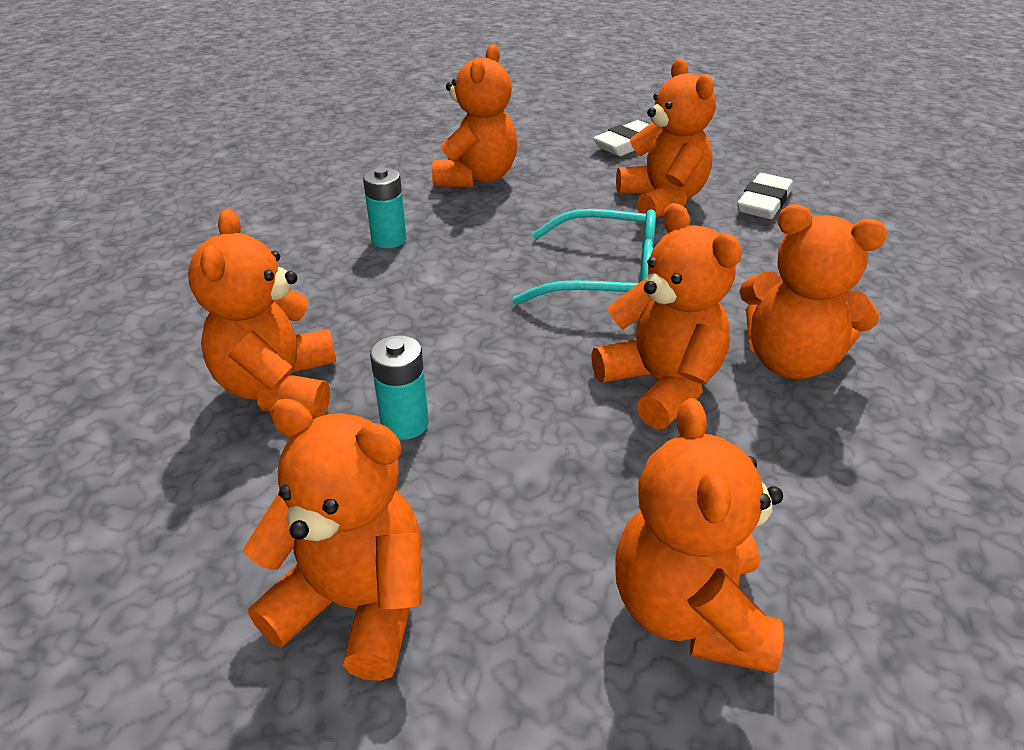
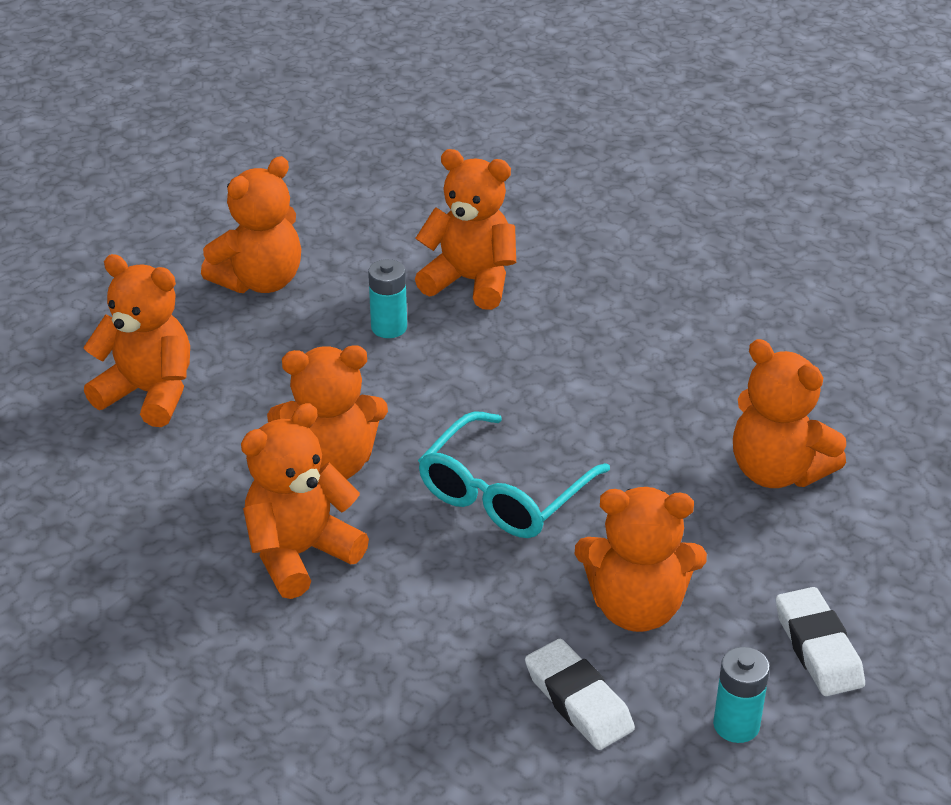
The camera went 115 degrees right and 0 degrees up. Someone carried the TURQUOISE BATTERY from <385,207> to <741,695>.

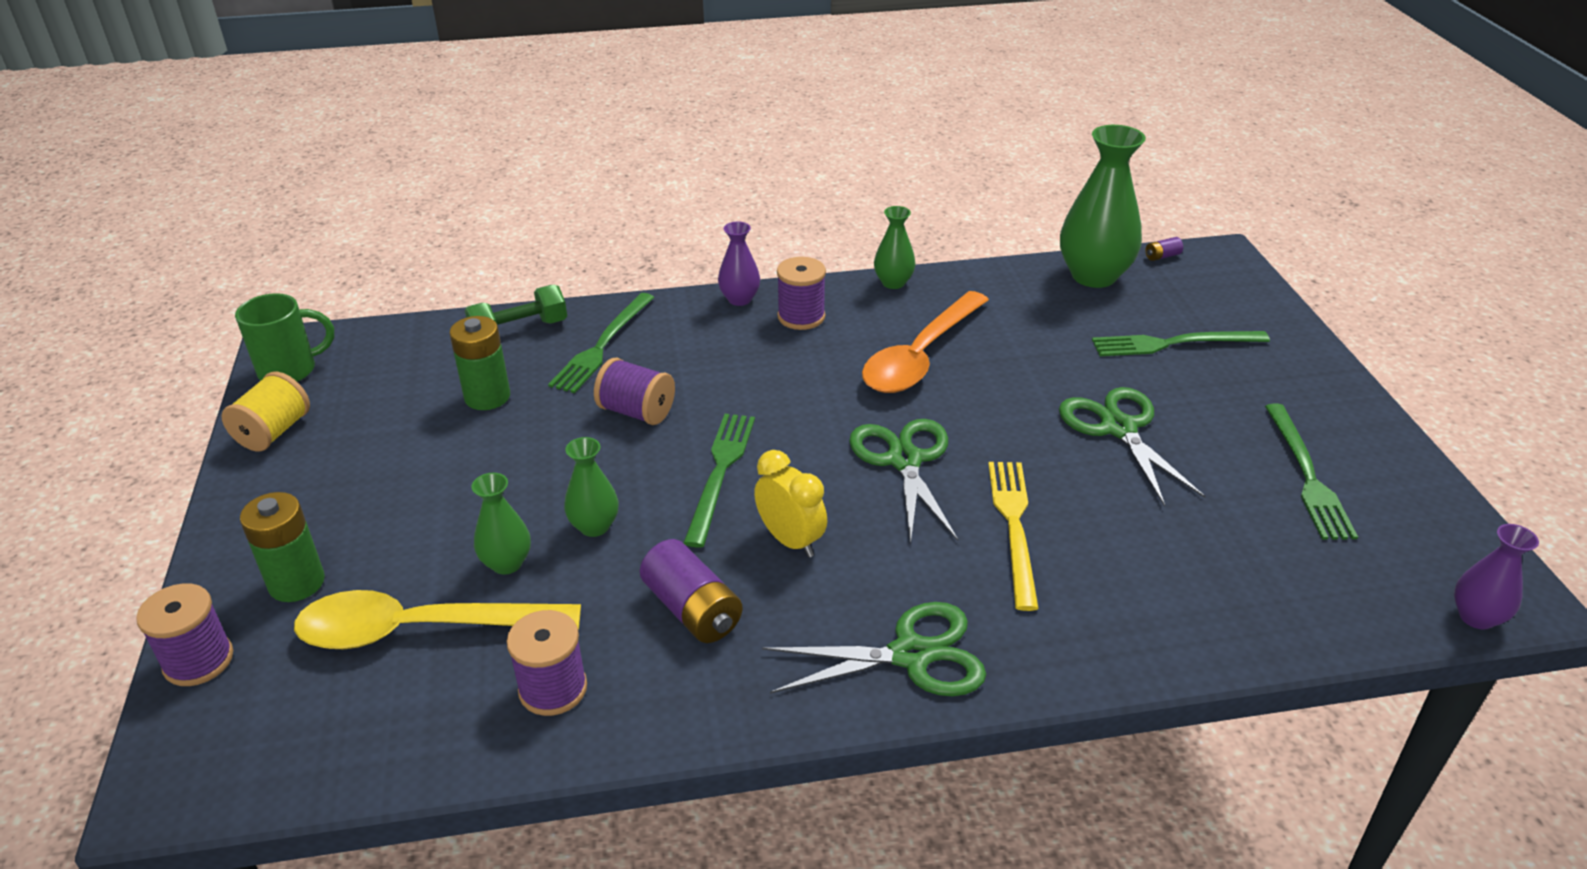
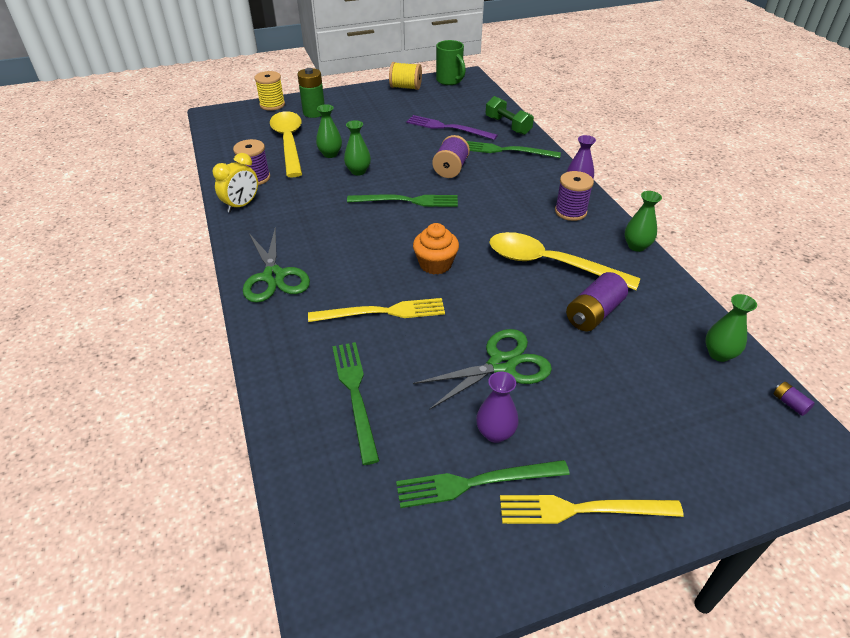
The camera went 80 degrees right and 5 degrees up. Someone put down the YELLOW FORK at <592,509>. Someone carried the PURPLE BATTERY from <691,591> to <597,301>. Someone carried the YELLOW CLOCK from <790,503> to <235,183>. Someone carried the GREEN FORK from <1181,343> to <356,403>. Someone carried the PURPLE VASE from <1496,576> to <497,407>. Someone swapped the GREEN BATTERY at <479,363> for the PURPLE FORK at <452,127>. Someone swapped the GREEN SCISSORS at <903,481> for the ORANGE CUPCAKE at <436,248>. Someone repainted the PURPLE SPOOL at <184,634>, which became the YELLOW SPOOL at <269,91>. Someone repainted the ORANGE SPOON at <925,342>, which became the YELLOW SPOON at <564,261>. Someone scaled the GREEN VASE at <1103,206> by 0.52.

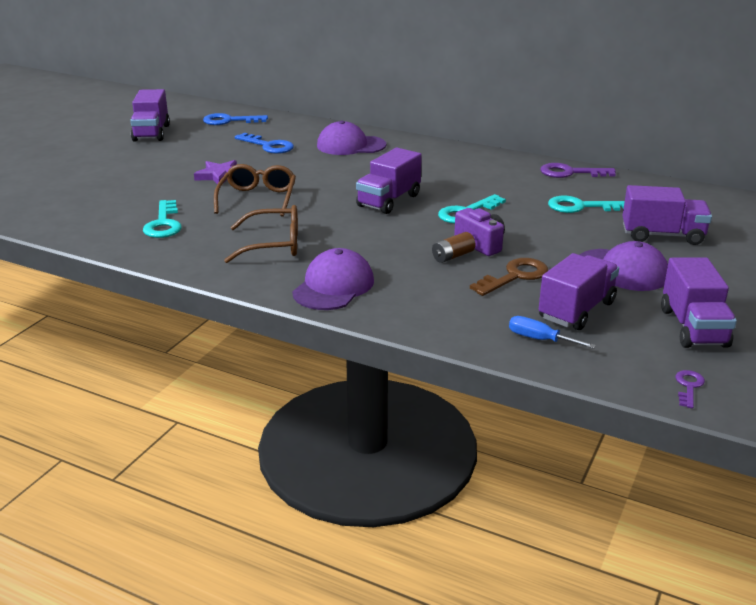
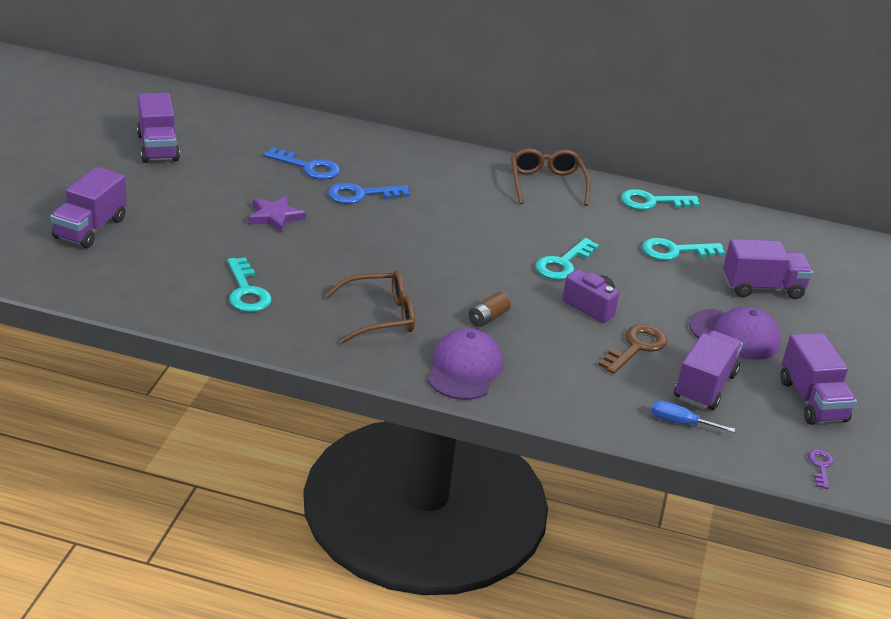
The camera went 15 degrees left and 5 degrees up. Someone took away the PURPLE CAP at <351,138>. Someone carried the BLUE KEY from <235,119> to <369,193>. Someone carried the BROWN GLASSES from <255,190> to <551,177>. Someone carried the PURPLE TRUCK from <389,181> to <88,207>. Someone carried the BROWN BATTERY from <454,247> to <489,309>. Someone repainted the PURPLE KEY at <578,170>, which became the TURQUOISE KEY at <660,199>.

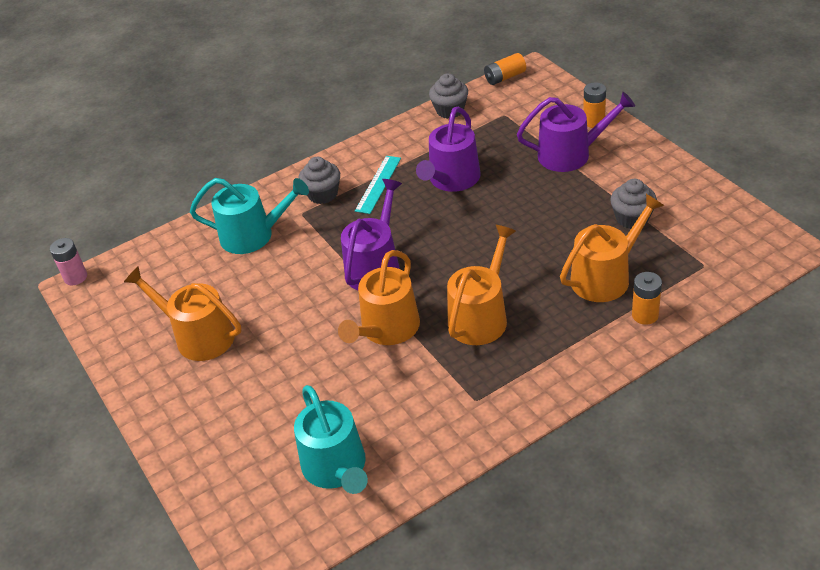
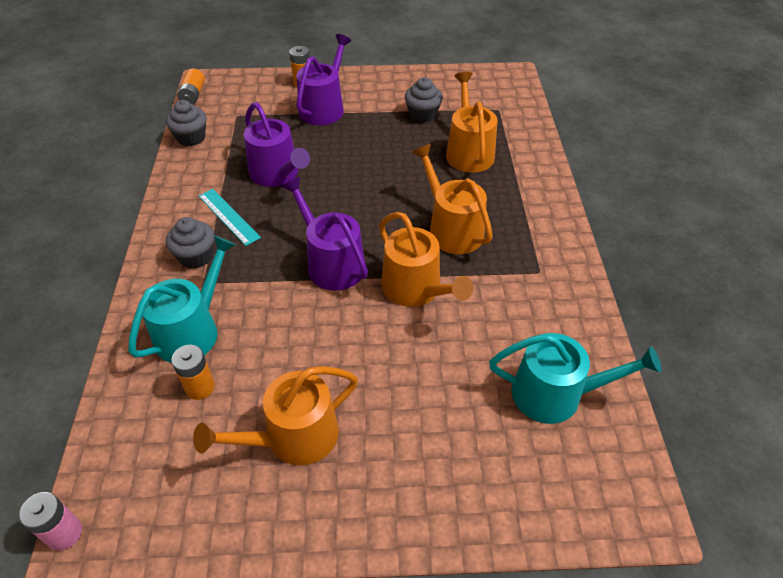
The camera went 65 degrees left and 5 degrees up. Someone carried the ORANGE BATTERY from <647,298> to <193,372>.

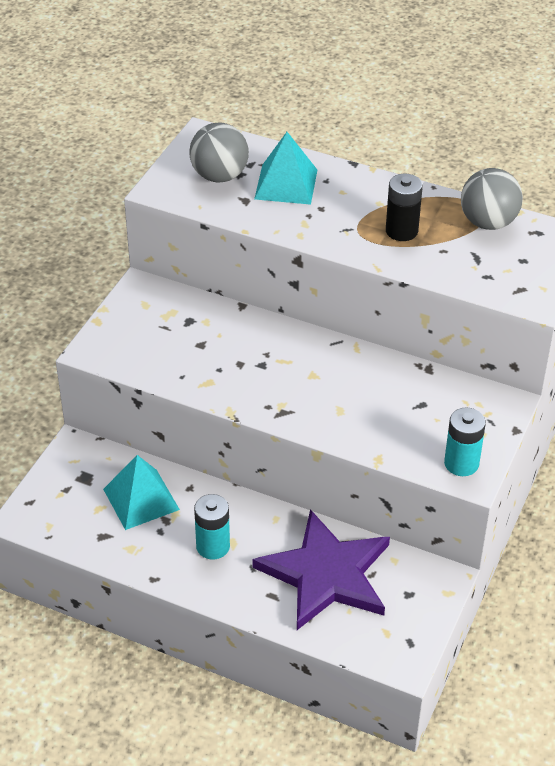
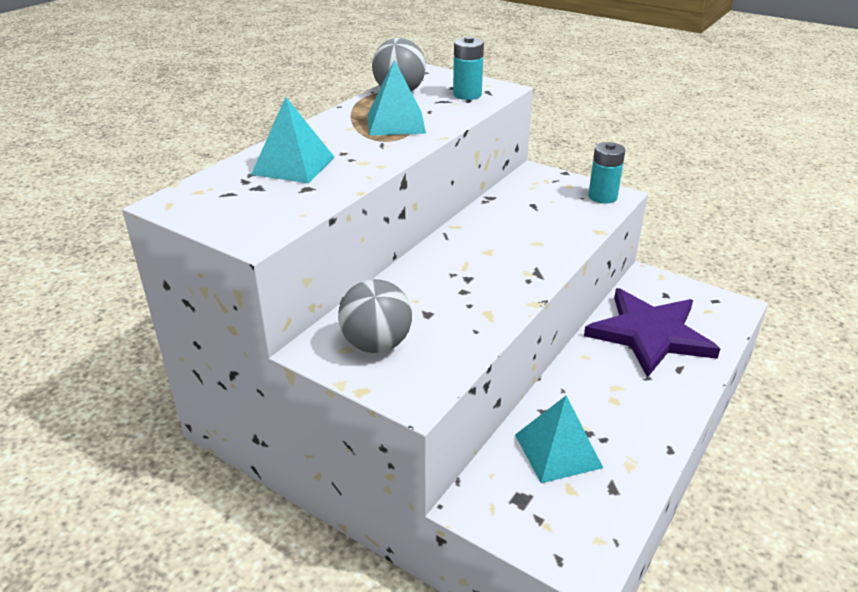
The camera went 80 degrees left and 10 degrees down. Someone carried the GREY BALL from <219,153> to <375,316>. Someone carried the TURQUOISE BATTERY from <212,527> to <468,68>. Someone swapped the BLACK BATTERY at <404,207> for the TURQUOISE PYRAMID at <397,98>.

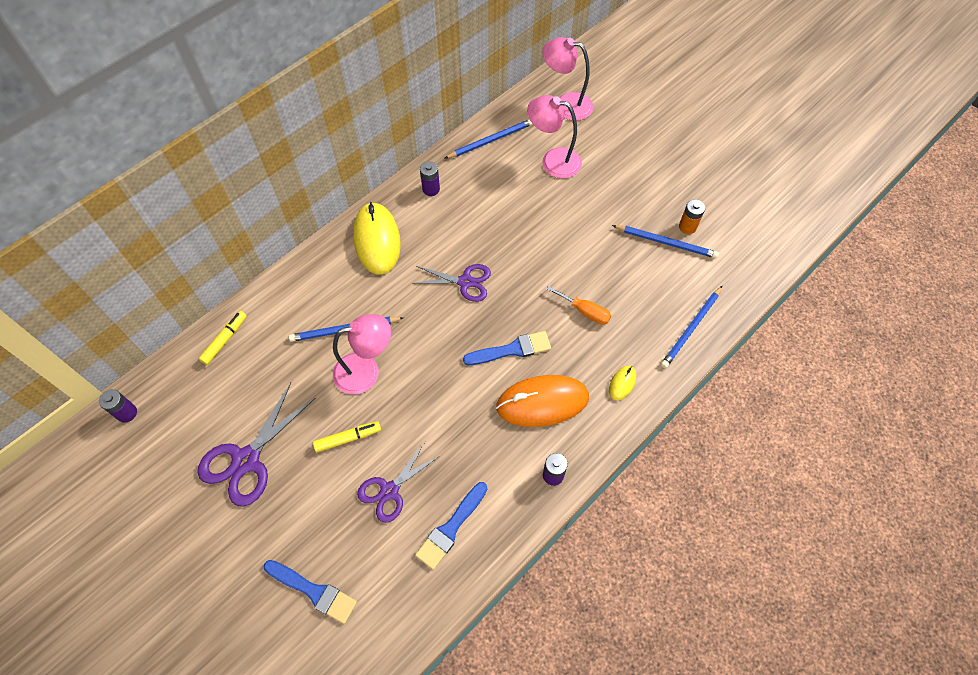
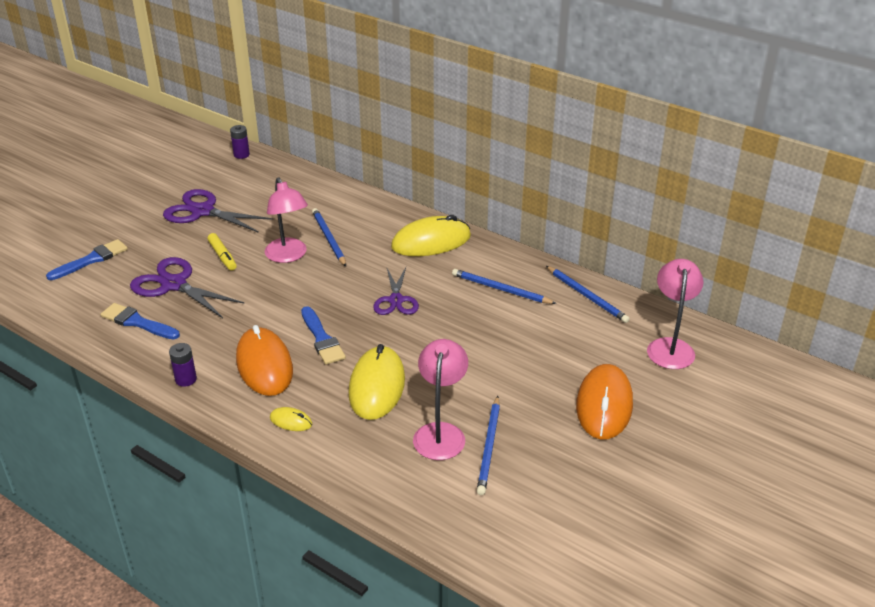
The camera went 80 degrees right and 25 degrees down. Someone took away the YELLOW MARKER at <222,338>. Someone took away the PURPLE BATTERY at <430,178>. Someone took away the ORANGE BATTERY at <692,216>. Someone put down the ORANGE MOUSE at <604,402>. Someone carried the PINK LAMP from <554,136> to <440,399>. Someone carried the BLUE PENCIL from <691,327> to <504,286>. Someone swapped the ORANGE SCREWDRIVER at <578,305> for the YELLOW MOUSE at <377,382>. Someone rotated the BLUE BRUSH at <310,592> by 150 degrees counterclockwise. Someone scaled the PURPLE SCISSORS at <399,482> by 1.51.

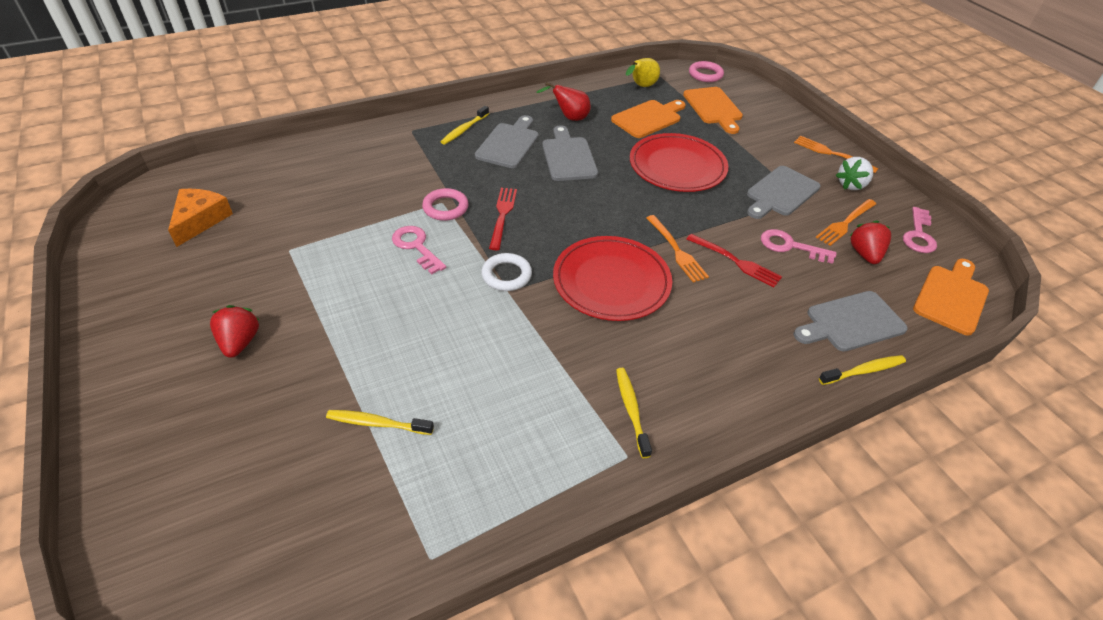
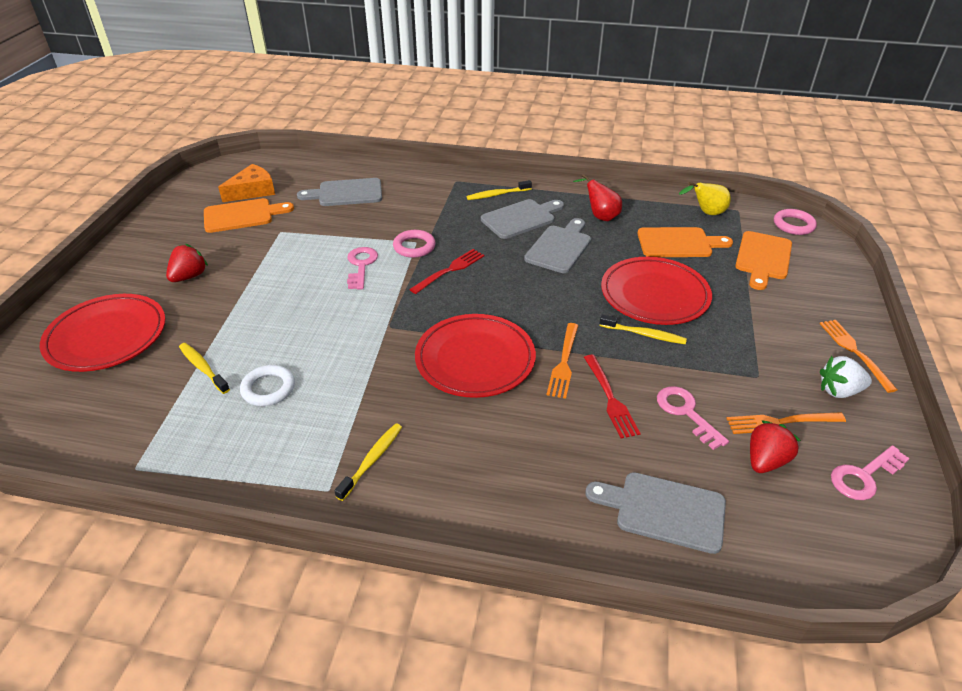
The camera went 40 degrees right and 5 degrees down. Someone put down the RED PLATE at <103,333>. Someone carried the WHITE RING from <506,272> to <267,385>. Someone carried the GREY CUTTING BOARD from <784,192> to <339,192>. Someone carried the YELLOW TOOTHBRUSH from <862,370> to <643,329>. Someone carried the ORANGE CUTTING BOARD from <951,297> to <249,215>.

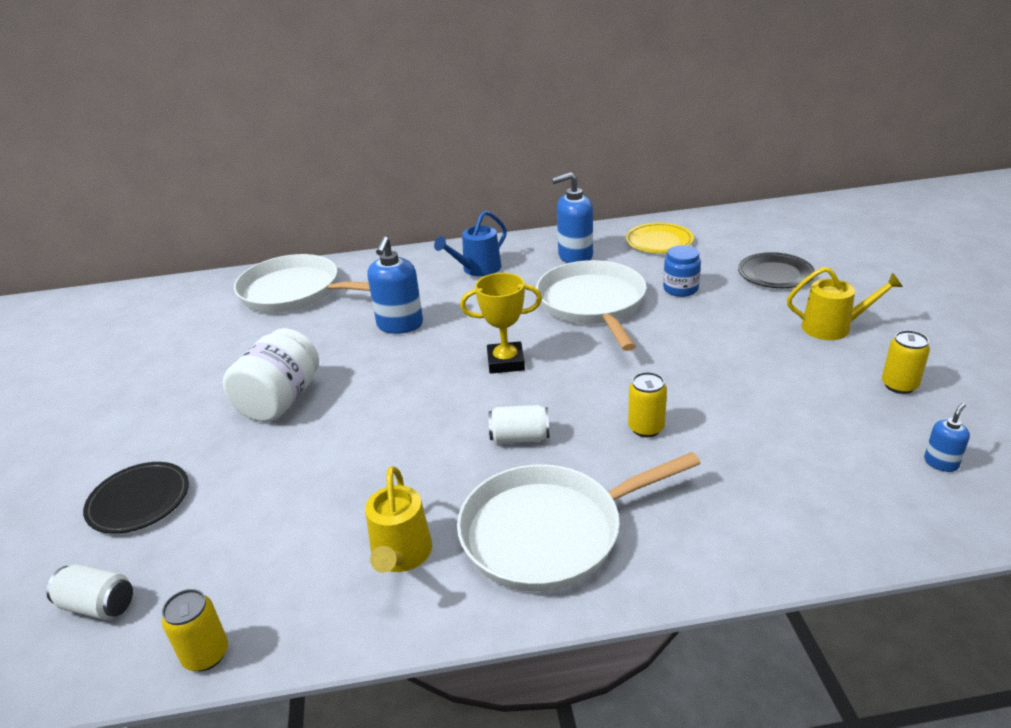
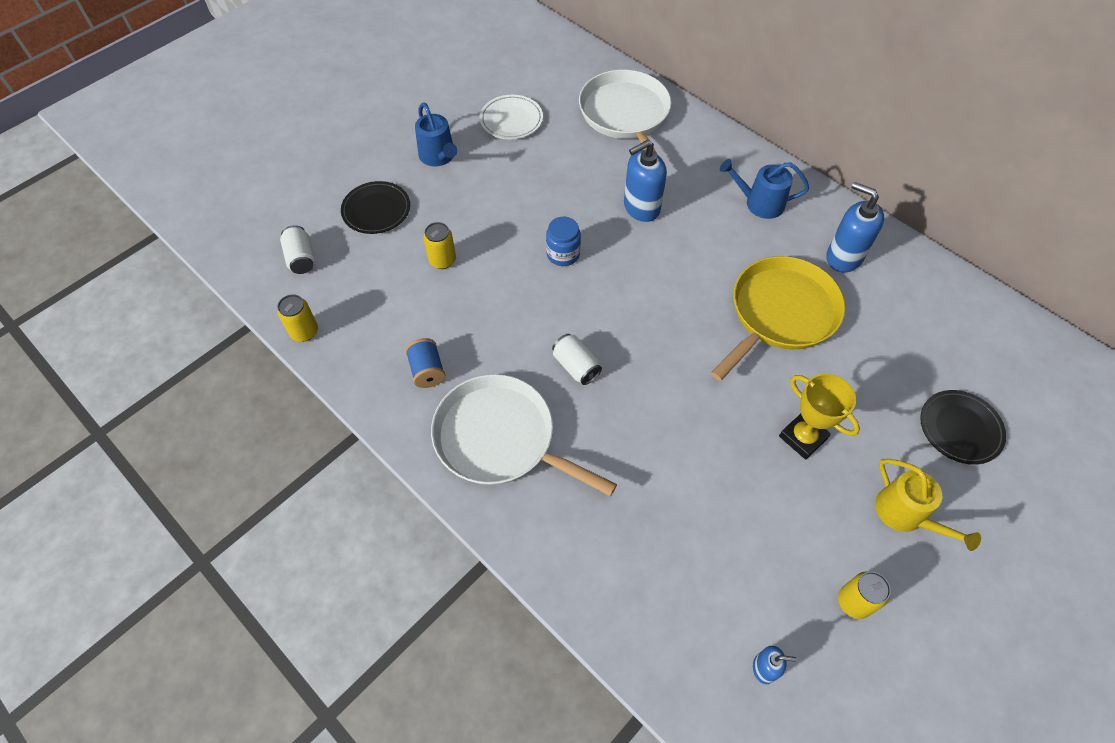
The camera went 50 degrees right and 25 degrees up. Someone took away the WHITE JAR at <271,375>. Someone took away the YELLOW PLATE at <660,238>. Someone put down the BLUE WATERING CAN at <436,134>. Someone put down the WHITE PLATE at <511,117>. Someone carried the YELLOW TROPHY from <501,323> to <819,416>. Someone carried the YELLOW CAN from <647,404> to <439,245>. Someone carried the BLUE JAR from <682,271> to <563,241>. Someone swapped the YELLOW WATERING CAN at <398,519> for the BLUE SPOOL at <425,363>. Someone repainted the WHITE PAN at <591,305>, which became the YELLOW PAN at <778,318>.

